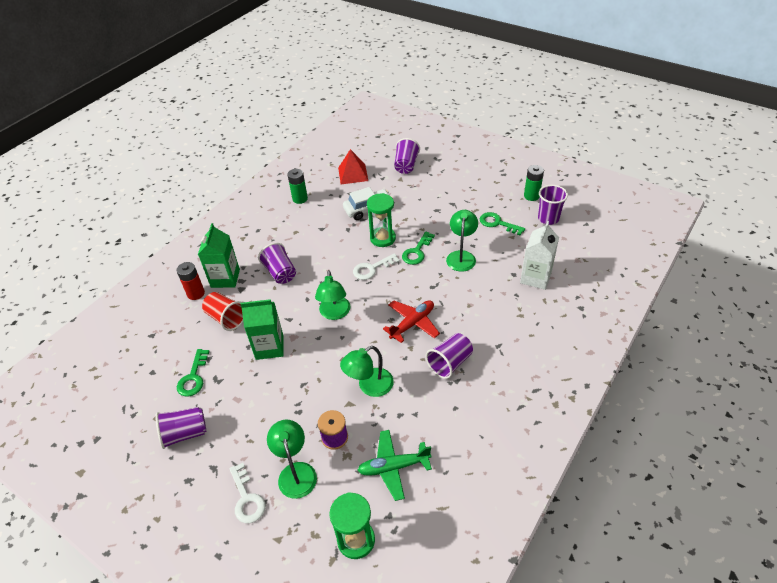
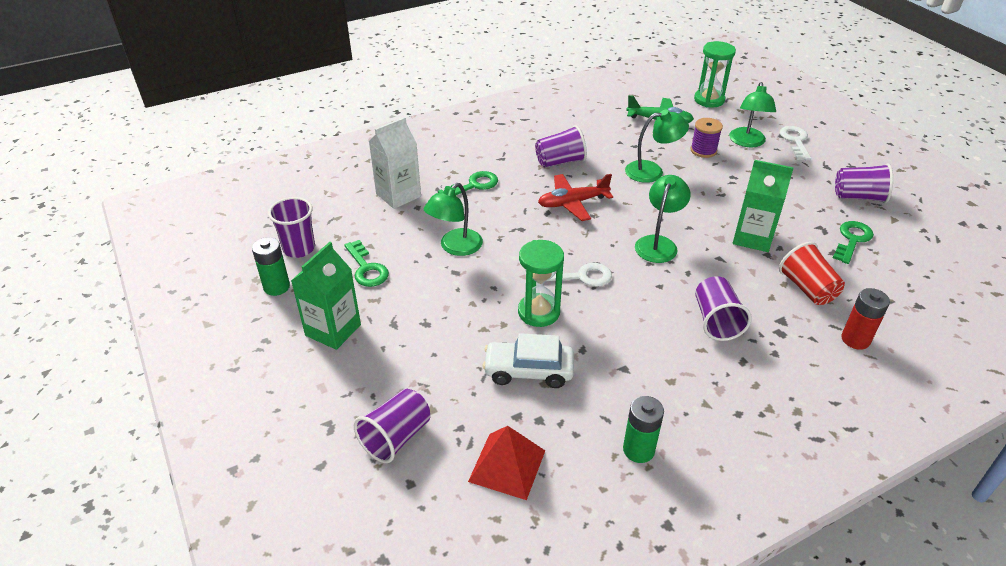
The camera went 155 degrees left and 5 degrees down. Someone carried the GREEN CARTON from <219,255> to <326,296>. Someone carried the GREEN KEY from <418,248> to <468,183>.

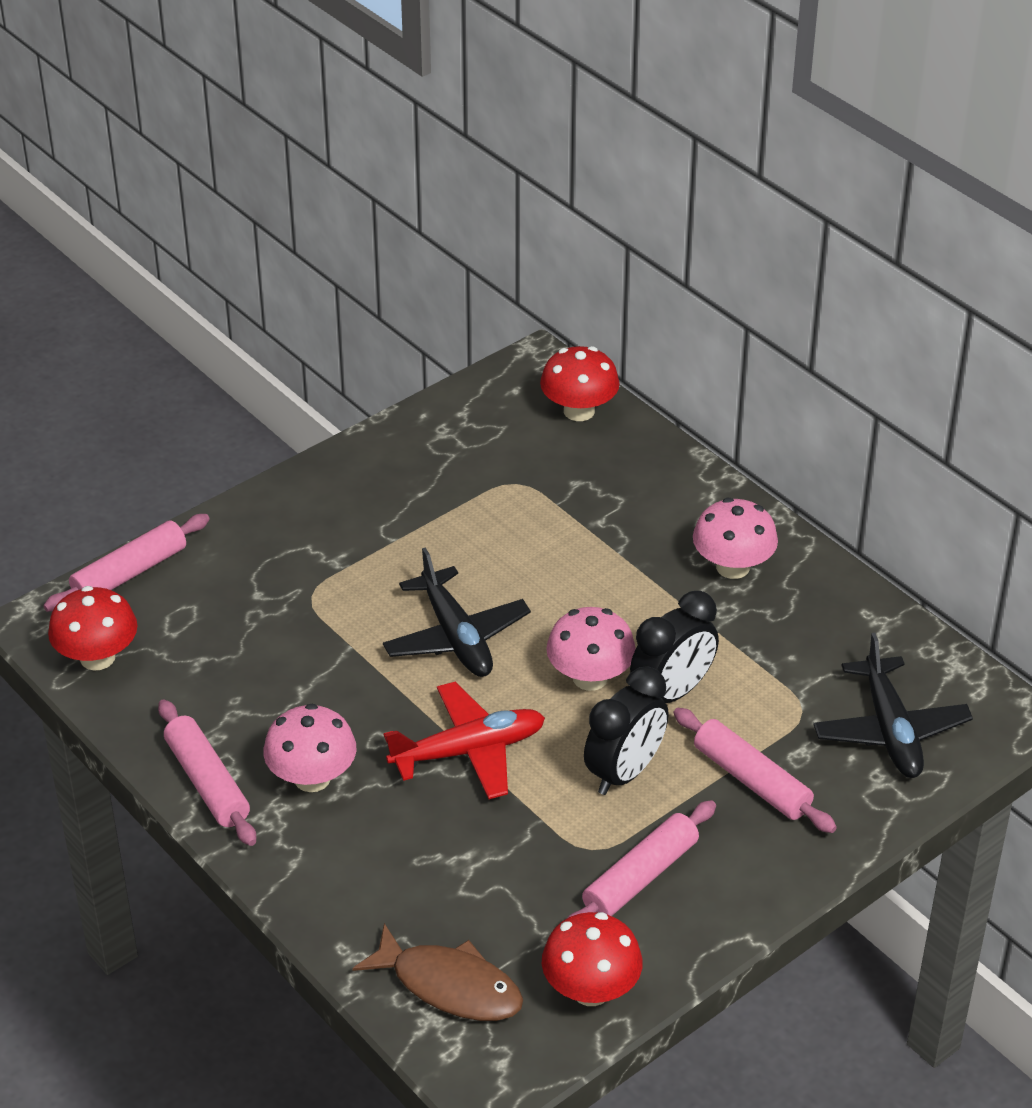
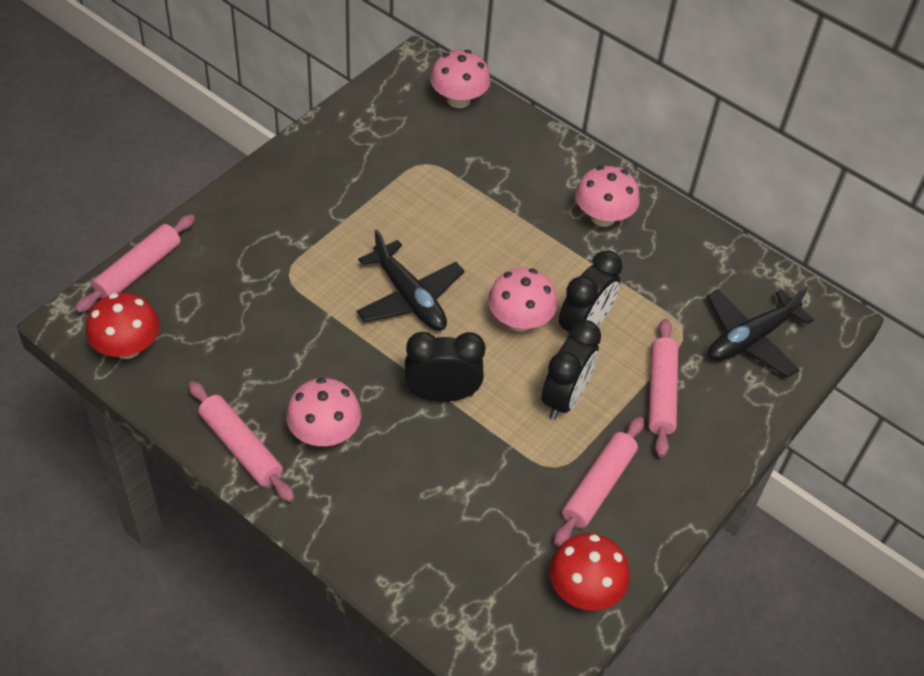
The camera went 15 degrees left and 10 degrees up. Someone took away the BROWN FISH at <437,972>. Someone swapped the RED PLANE at <464,740> for the BLACK CLOCK at <445,367>. Someone repainted the RED MUSHROOM at <579,383>, which became the PINK MUSHROOM at <460,79>. Someone rotated the PINK ROLLING PIN at <755,770> by 60 degrees clockwise. Someone rotated the BLACK PLANE at <893,705> by 75 degrees clockwise.

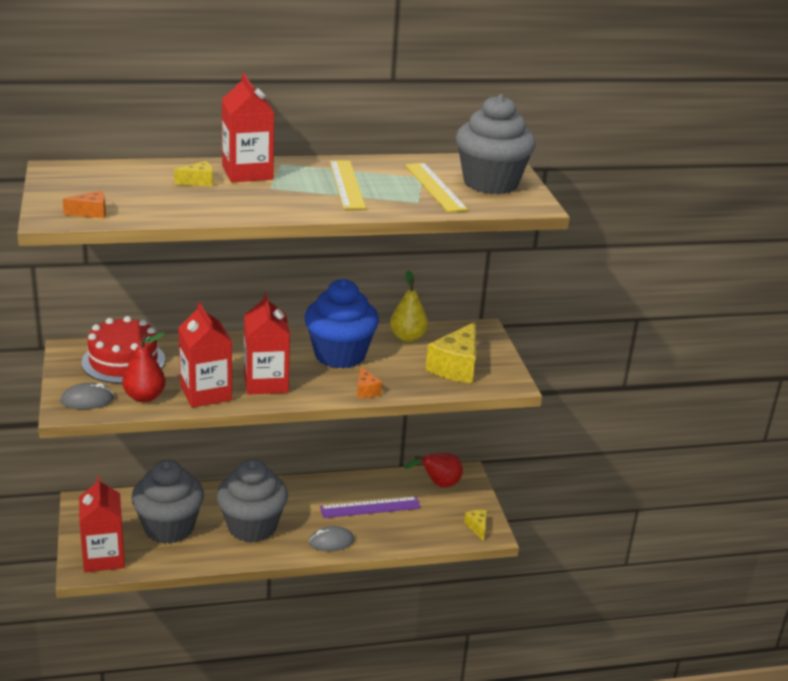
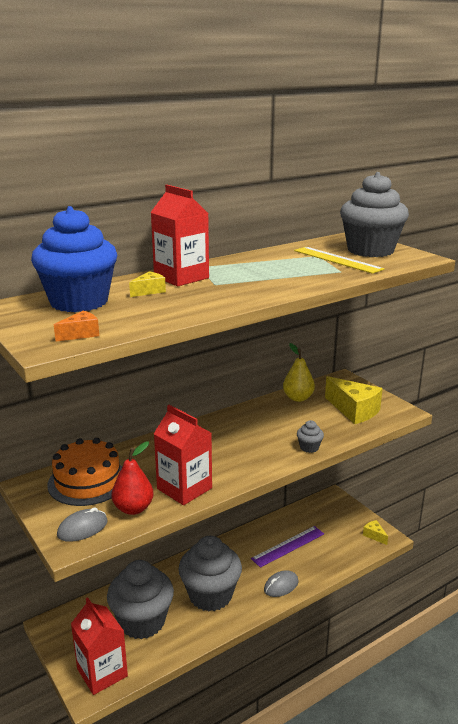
The camera went 20 degrees left and 5 degrees down. Someone took away the RED CARTON at <267,344>. Someone took away the YELLOW RULER at <348,184>. Someone took away the RED PEAR at <434,470>. Someone carried the BLUE CUPCAKE from <342,324> to <74,259>. Someone swapped the ORANGE CHEESE at <369,382> for the GREY CUPCAKE at <310,436>. Someone repainted the RED CAKE at <123,350>, which became the ORANGE CAKE at <84,472>. Someone rotated the YELLOW CHEESE at <450,352> by 45 degrees counterclockwise.

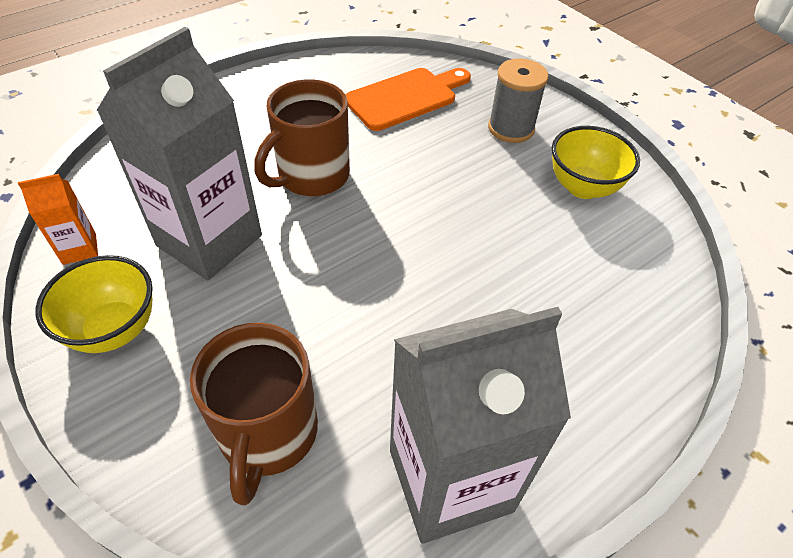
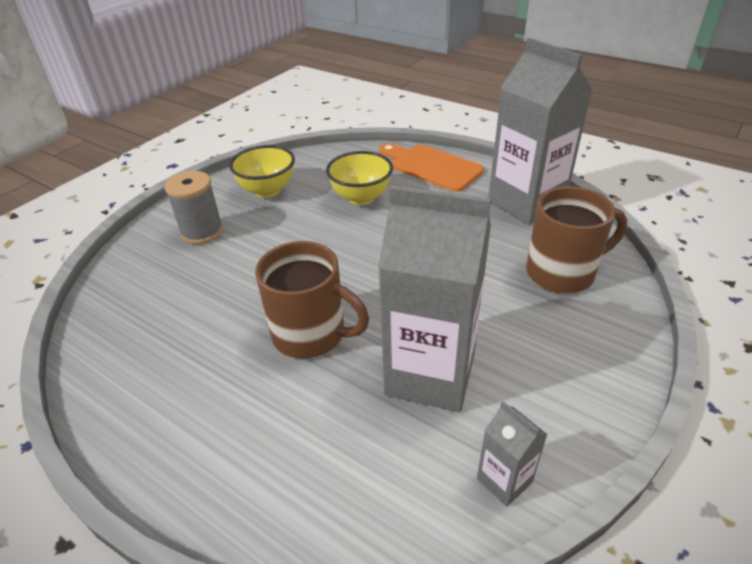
The camera went 105 degrees left and 10 degrees down. Someone carried the YELLOW BOWL from <94,304> to <359,178>. Someone carried the ORANGE CUTTING BOARD from <408,99> to <431,167>. Someone repainted the ORANGE CARTON at <58,219>, which became the GREY CARTON at <512,454>.

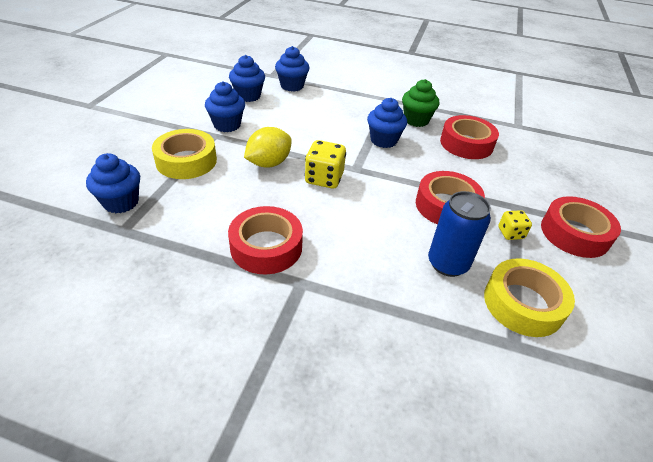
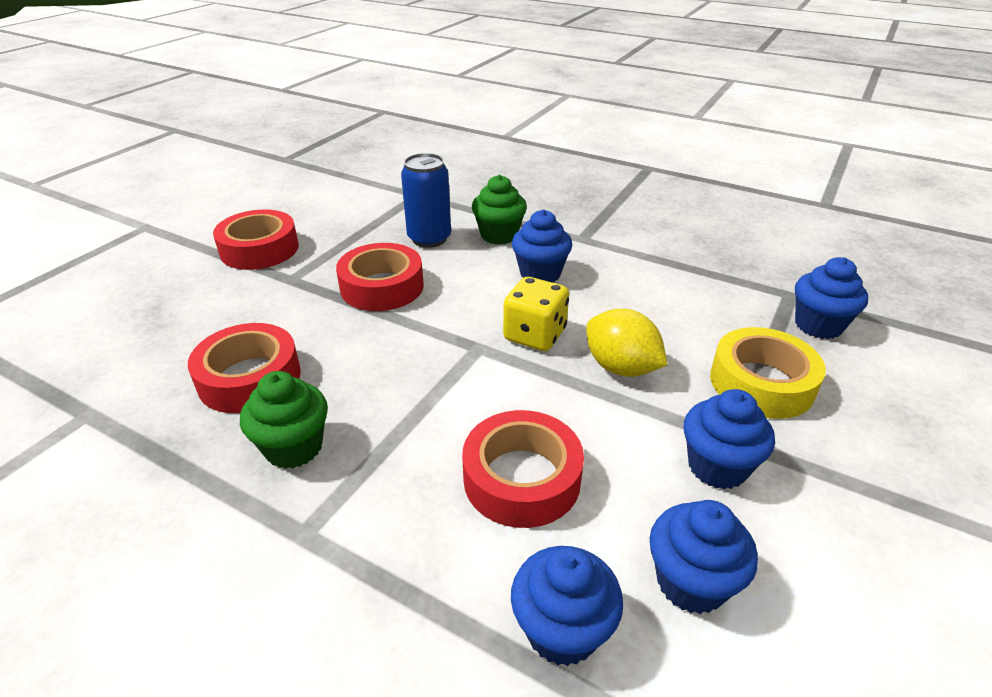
The camera went 165 degrees left and 5 degrees down. Someone took away the YELLOW TAPE at <529,297>. Someone took away the YELLOW DICE at <515,225>. Someone put down the GREEN CUPCAKE at <499,210>. Someone carried the RED TAPE from <265,240> to <523,469>. Someone carried the BLUE CUPCAKE from <387,123> to <542,246>. Someone rotated the YELLOW LEMON at <268,147> by 75 degrees clockwise.

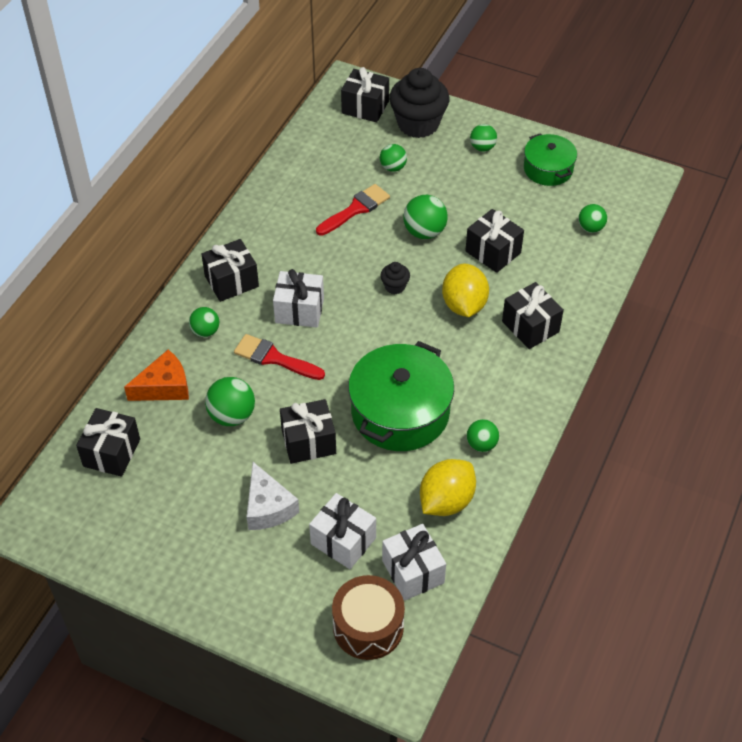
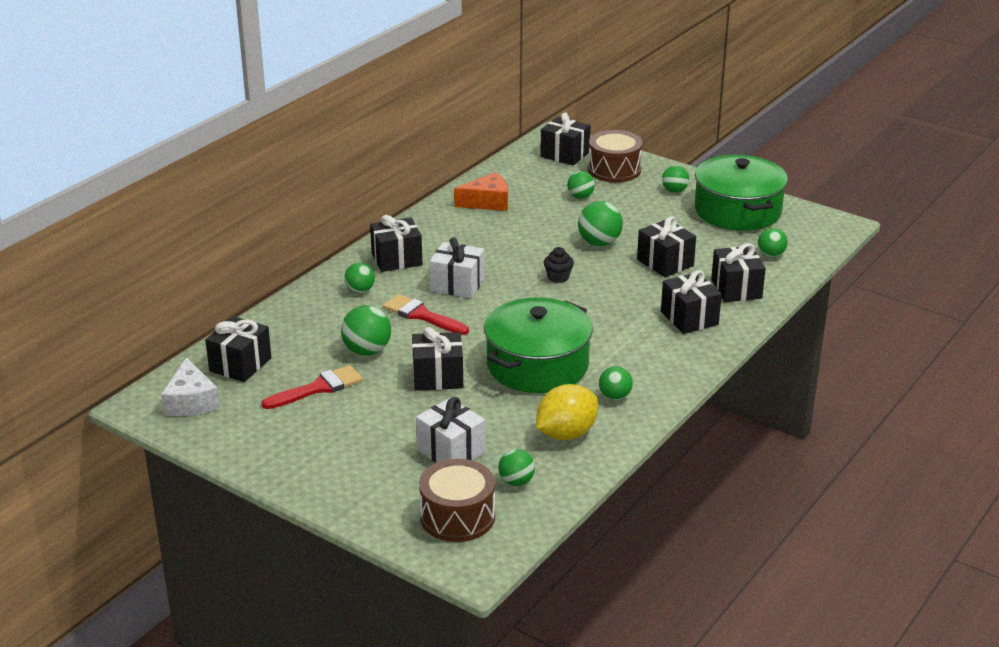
The camera went 10 degrees right and 20 degrees down. Someone took away the YELLOW LEMON at <465,290>. Someone put down the BLACK GIFT at <738,272>. Someone carried the ORANGE CHEESE from <156,375> to <481,191>. Someone carried the WHITE CHEESE from <273,496> to <190,386>. Someone carried the RED BRUSH from <353,210> to <312,387>. Someone swapped the WHITE GIFT at <414,562> for the GREEN BALL at <516,467>. Someone swapped the BLACK CUPCAKE at <419,103> for the BROWN DRUM at <615,156>. Someone scaled the GREEN POT at <550,159> by 1.70.

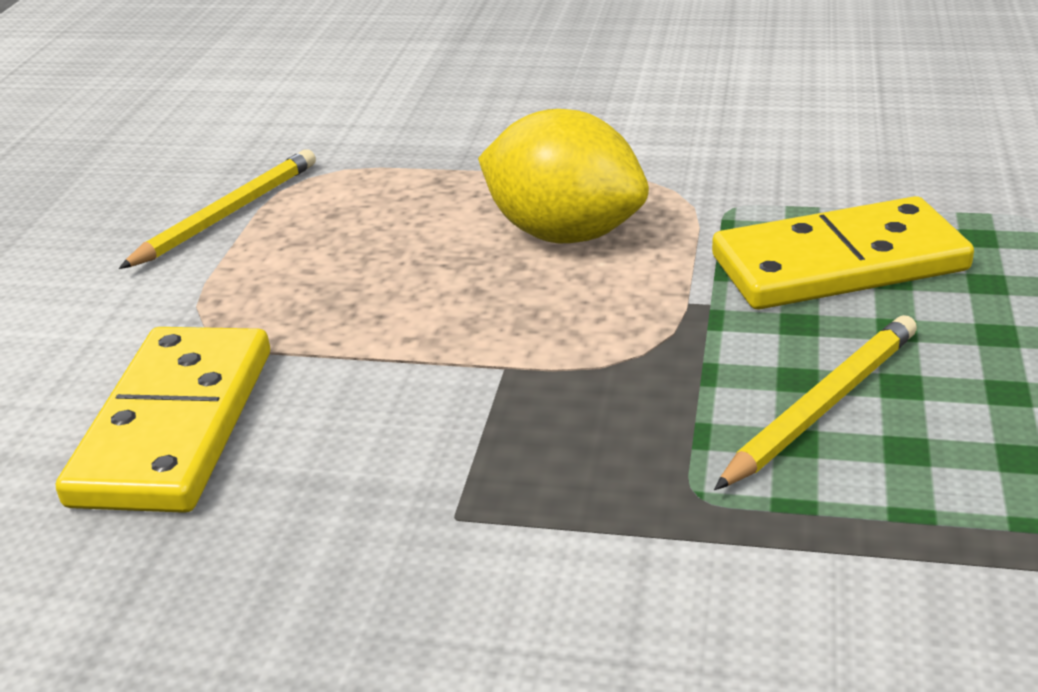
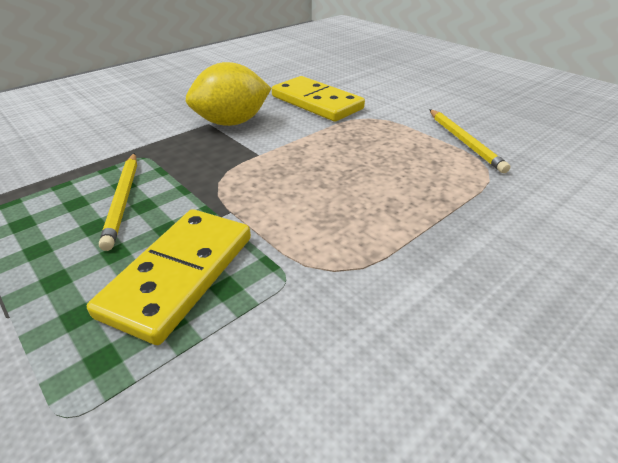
The camera went 125 degrees right and 5 degrees up. Someone carried the YELLOW LEMON from <563,176> to <229,94>.

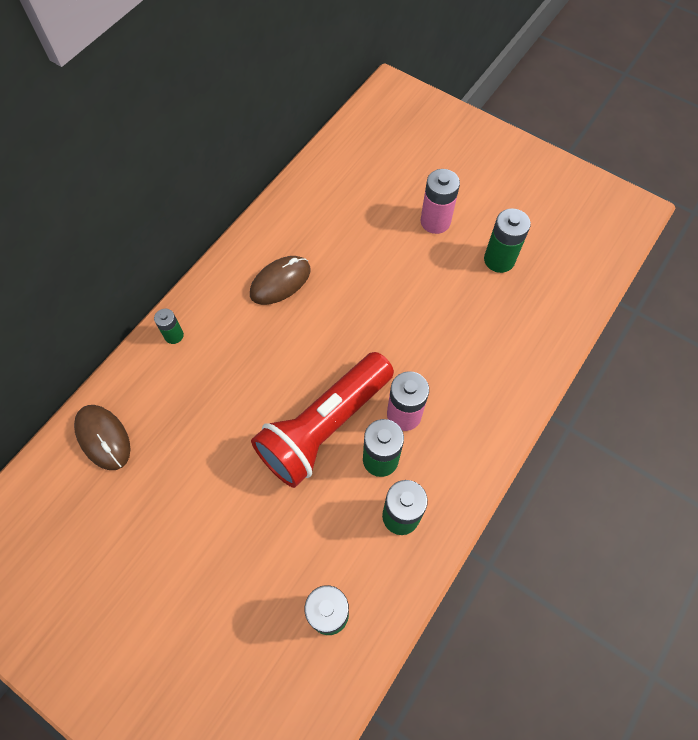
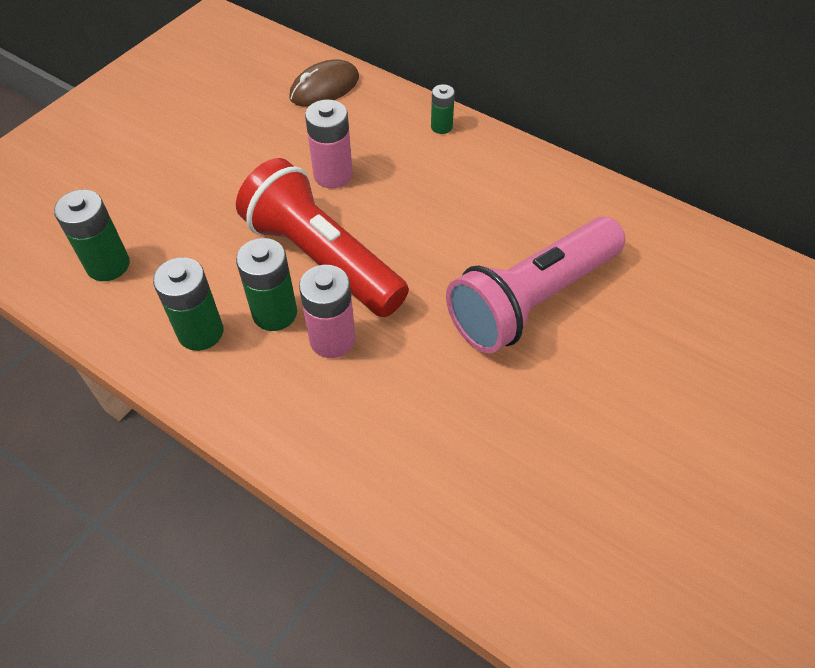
The camera went 90 degrees right and 10 degrees down. Someone took away the BROWN MOUSE at <280,280>. Someone took away the GREEN BATTERY at <507,240>. Someone put down the PINK FLASHLIGHT at <535,285>. Someone carried the PINK BATTERY from <440,201> to <329,143>.

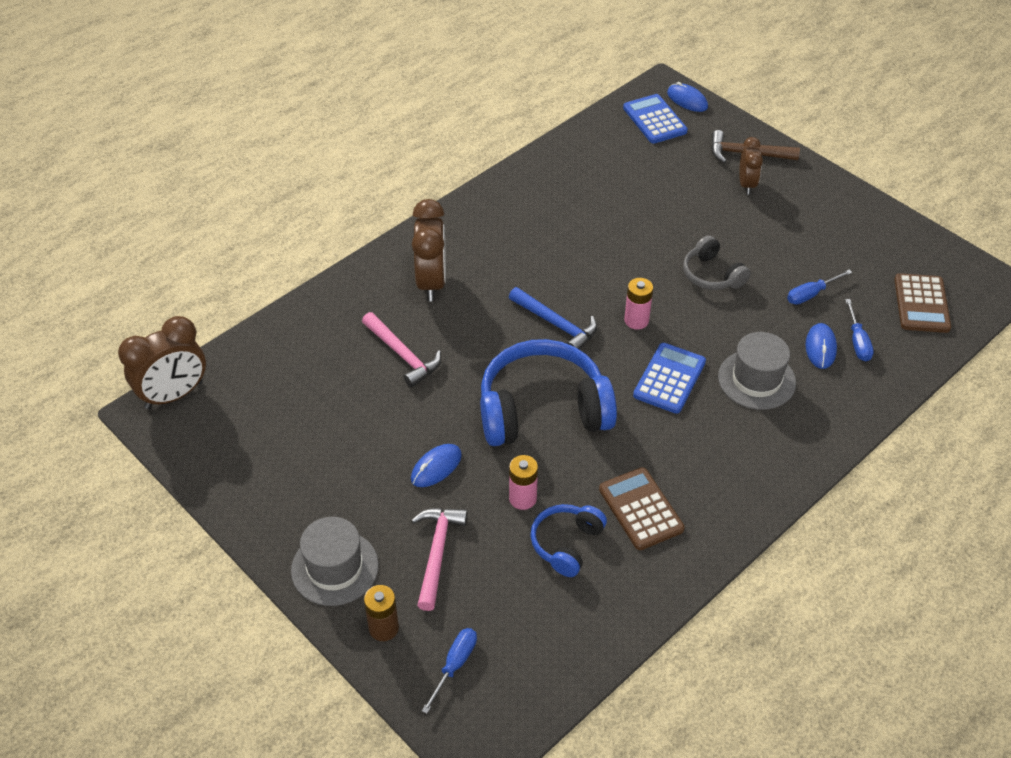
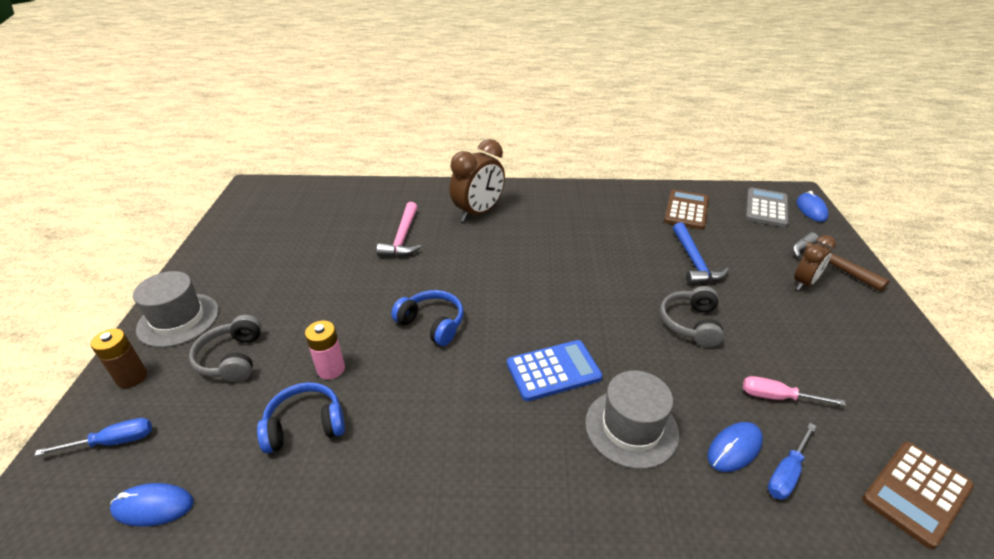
The camera went 45 degrees right and 10 degrees down. Someone took away the BROWN CLOCK at <162,362>. Someone took away the PINK BATTERY at <638,303>. Someone carried the BLUE MOUSE from <436,465> to <152,505>. Someone carried the BLUE HAMMER from <553,318> to <701,253>. Someone carried the BROWN CALCULATOR from <642,508> to <686,210>. Someone swapped the PINK HAMMER at <439,559> for the GREY HEADPHONES at <225,348>. Someone repainted the BLUE CALCULATOR at <655,119>, which became the GREY CALCULATOR at <767,207>. Someone repainted the BLUE SCREWDRIVER at <819,287>, which became the PINK SCREWDRIVER at <794,391>. Someone scaled the BLUE HEADPHONES at <548,392> by 0.52.

